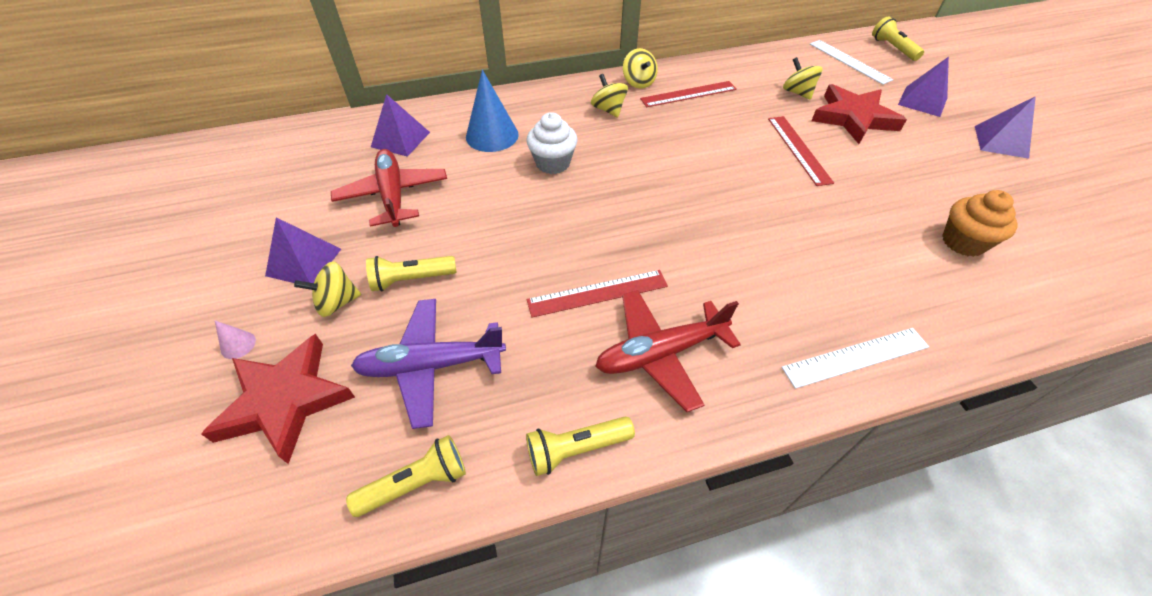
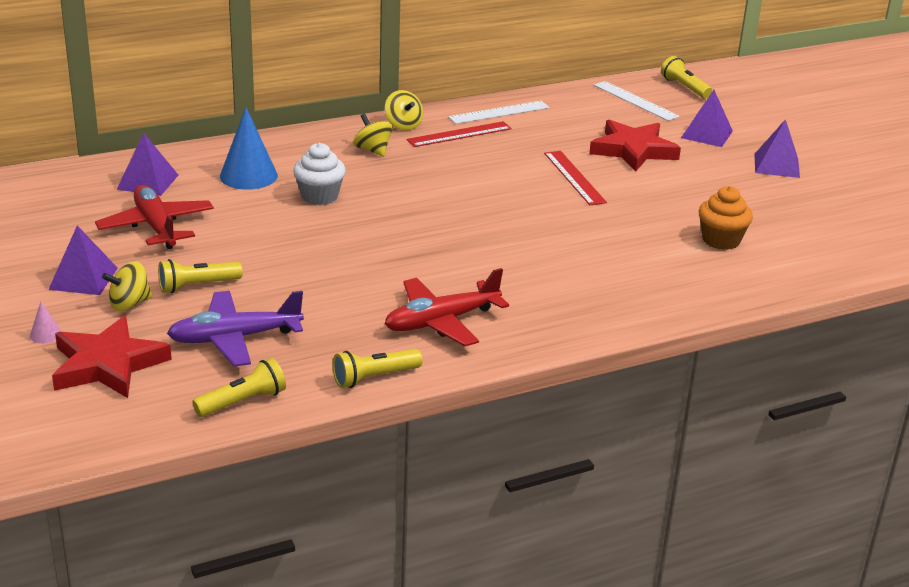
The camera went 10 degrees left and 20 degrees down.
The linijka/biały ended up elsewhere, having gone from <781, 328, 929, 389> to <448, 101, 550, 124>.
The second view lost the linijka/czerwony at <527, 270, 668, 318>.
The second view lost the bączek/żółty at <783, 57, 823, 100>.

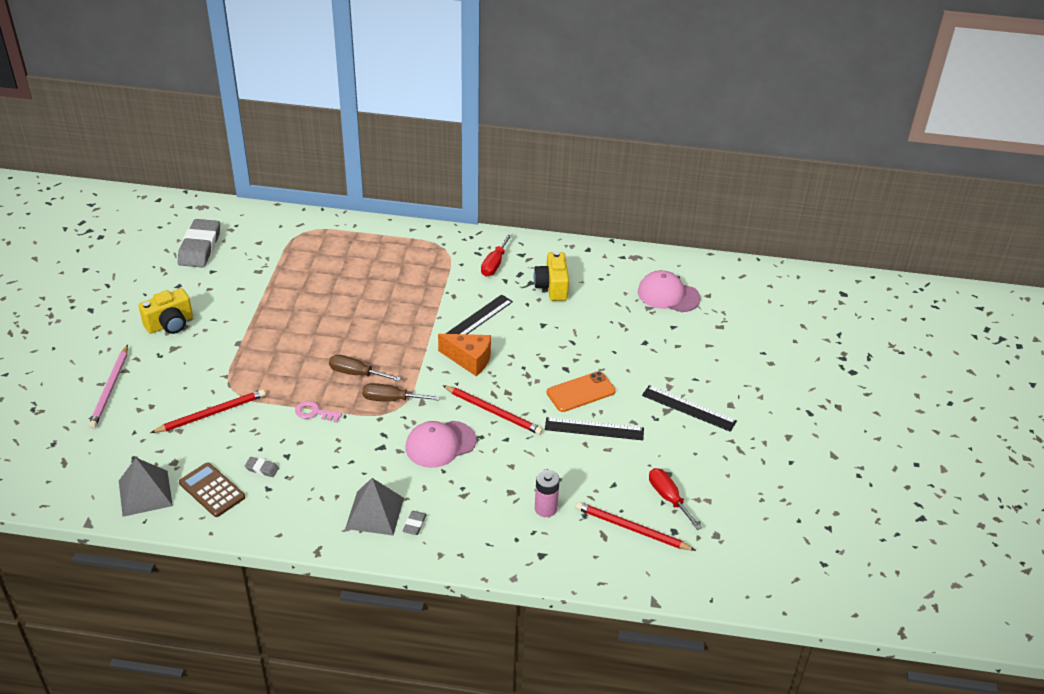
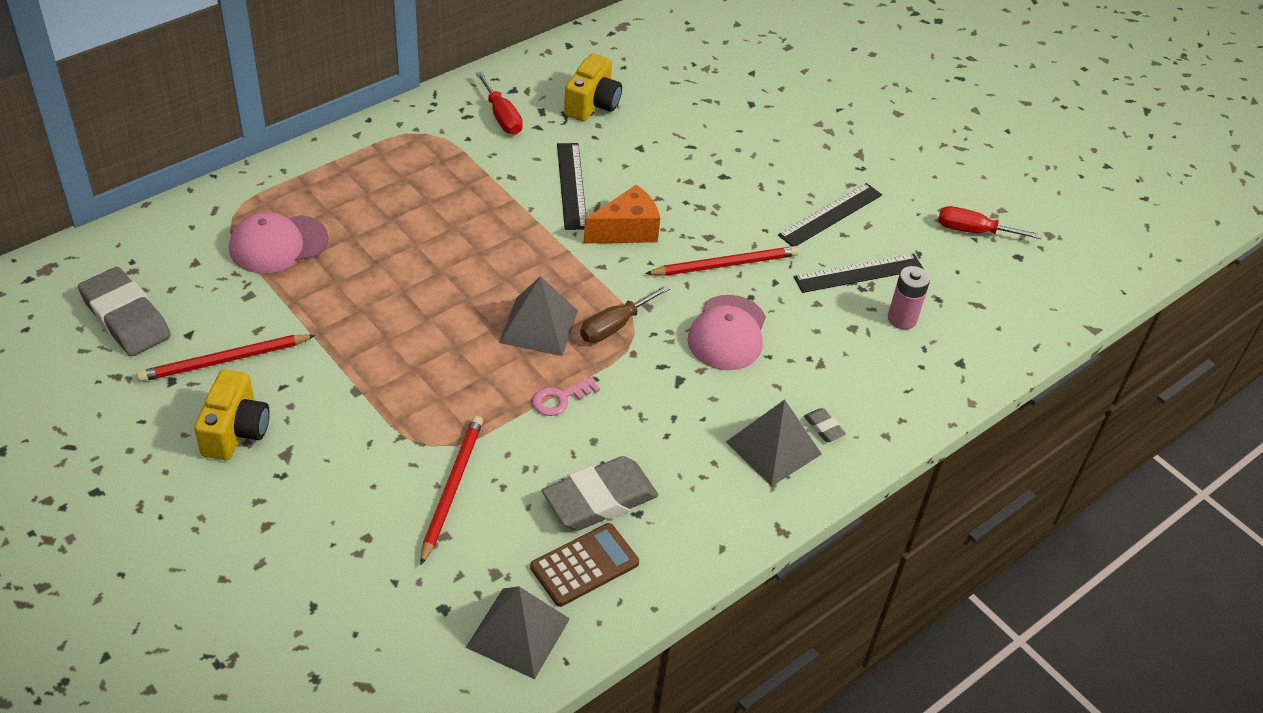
The camera went 50 degrees left and 5 degrees up.
The ołówek/czerwony ended up elsewhere, having gone from <576, 502, 696, 551> to <137, 334, 316, 382>.
The czapka/różowy ended up elsewhere, having gone from <638, 270, 701, 312> to <229, 212, 329, 273>.
Where the śrubokręt/brązowy stood at <329, 355, 401, 381>, the piramida/szary came to stand at <499, 276, 578, 356>.
The kalkulator/brązowy at <179, 462, 245, 517> ended up facing another way, 150 degrees clockwise from before.
The size of the gumka do mazania/szary at <245, 457, 279, 477> changed by a factor of 2.34.
The aparat fotograficzny/żółty at <534, 251, 569, 301> ended up facing another way, 105 degrees counterclockwise from before.
The linijka/czarny ended up elsewhere, having gone from <642, 385, 737, 432> to <794, 253, 924, 293>.
The second view lost the ołówek/różowy at <89, 345, 128, 429>.
The second view lost the telefon/pomarańczowy at <547, 371, 616, 412>.

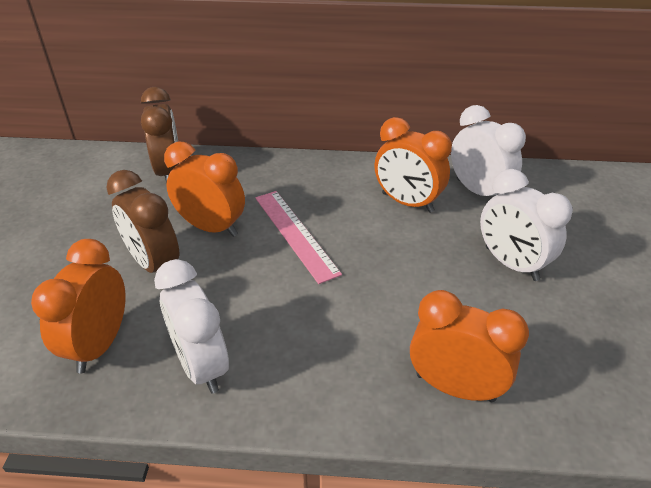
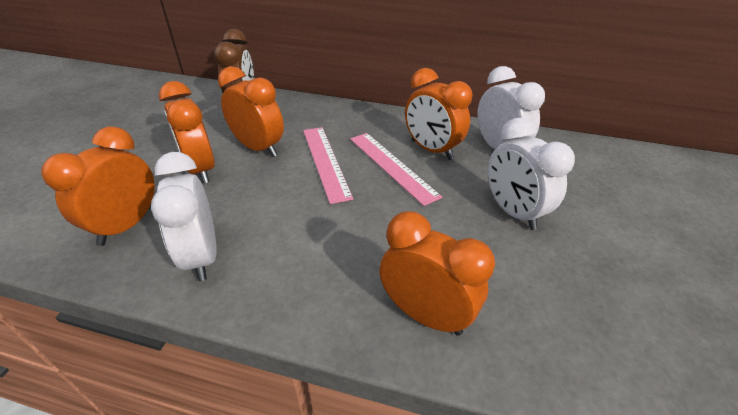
The camera went 10 degrees right and 0 degrees up.
What was the budzik/brązowy at <106, 170, 179, 273> turned into the budzik/pomarańczowy at <159, 81, 215, 184>.
The second view gained the linijka/różowy at <350, 133, 442, 206>.

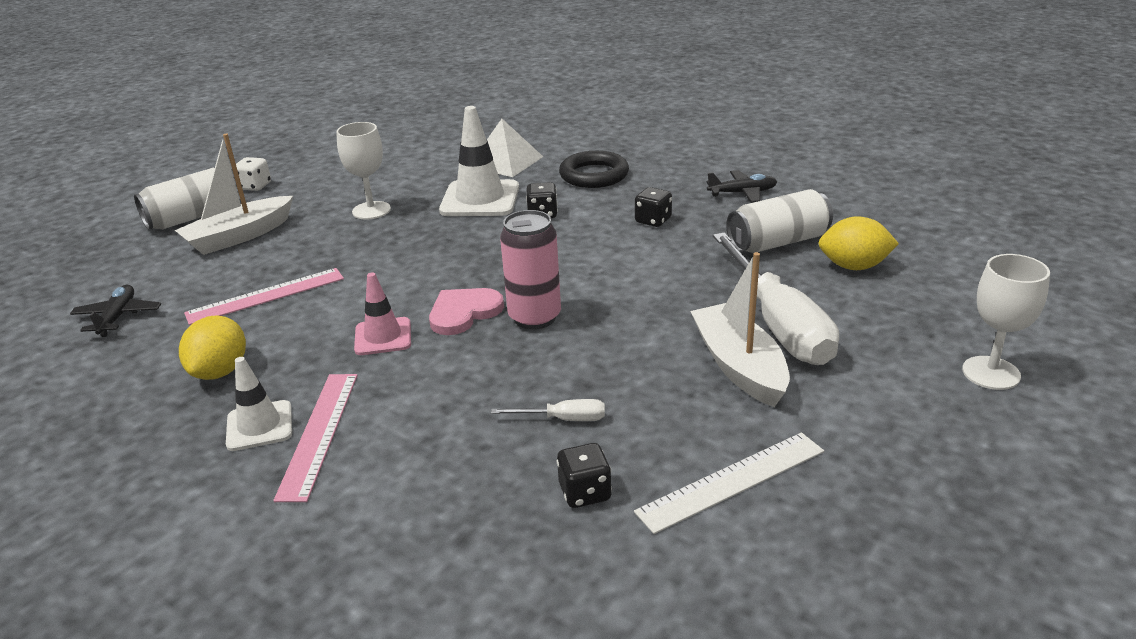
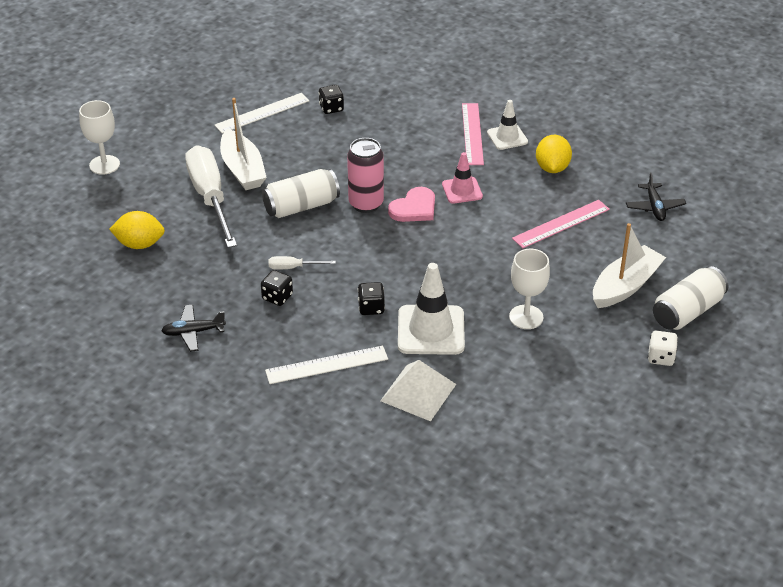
The camera went 175 degrees right and 10 degrees up.
The puszka/biały ended up elsewhere, having gone from <726, 189, 833, 253> to <262, 169, 340, 218>.
Where the pierścień/czarny stood at <559, 151, 629, 188>, the linijka/biały came to stand at <265, 346, 388, 384>.
The śrubokręt/biały ended up elsewhere, having gone from <491, 399, 605, 421> to <269, 256, 336, 269>.

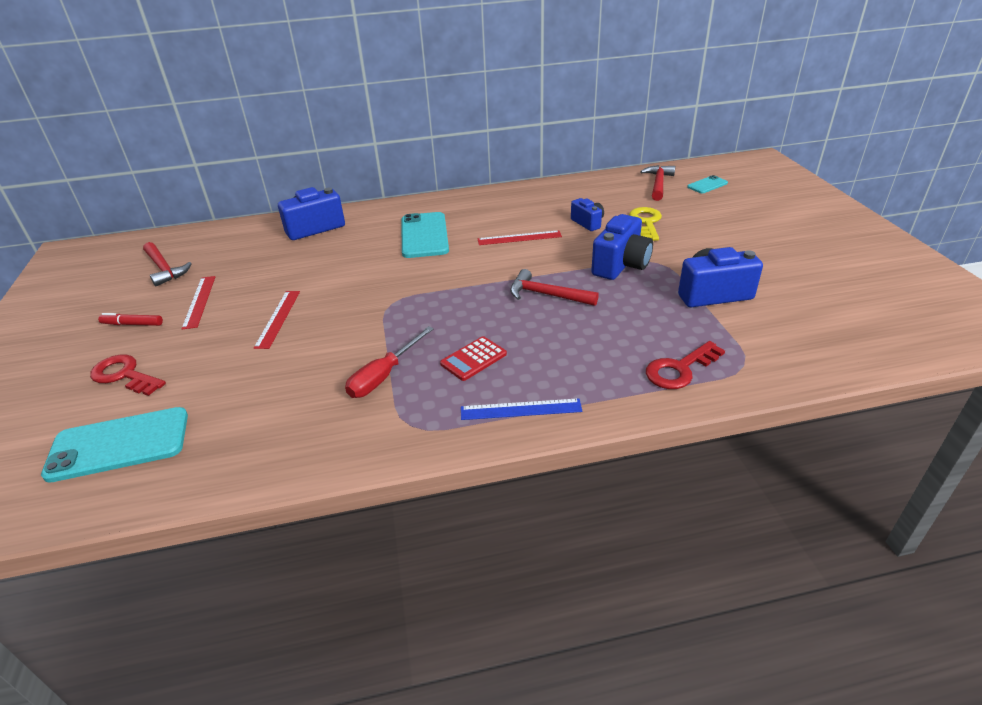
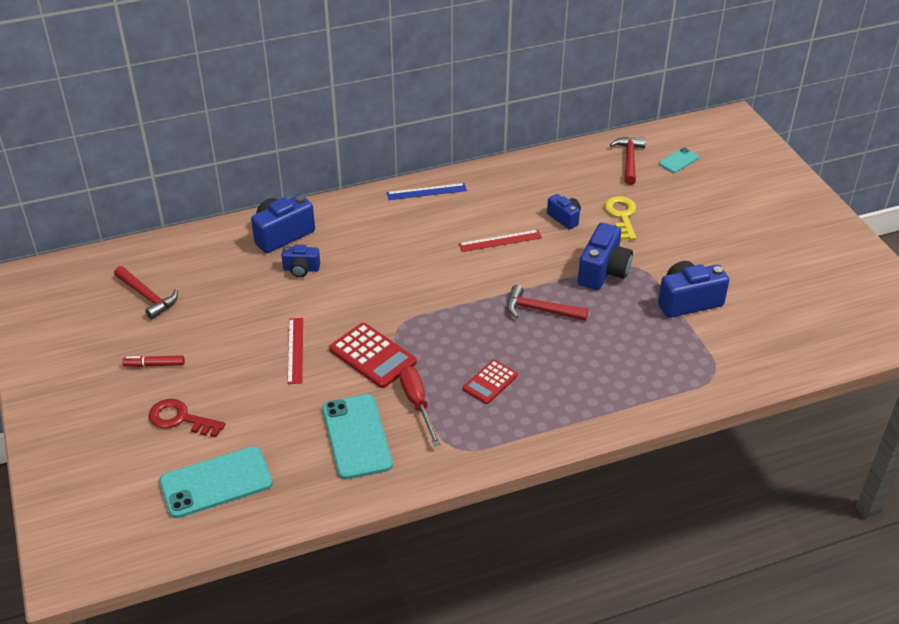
The camera went 10 degrees left and 5 degrees up.
The second view gained the aparat fotograficzny/niebieski at <281, 245, 320, 277>.
The telefon/turkusowy ended up elsewhere, having gone from <401, 212, 449, 258> to <322, 394, 393, 479>.
The second view gained the kalkulator/czerwony at <329, 323, 417, 388>.
The linijka/niebieski ended up elsewhere, having gone from <461, 398, 582, 420> to <387, 183, 467, 200>.
The śrubokręt/czerwony at <345, 326, 434, 398> ended up facing another way, 135 degrees clockwise from before.
The second view lost the linijka/czerwony at <182, 276, 215, 329>.
The second view lost the klucz/czerwony at <646, 341, 725, 389>.

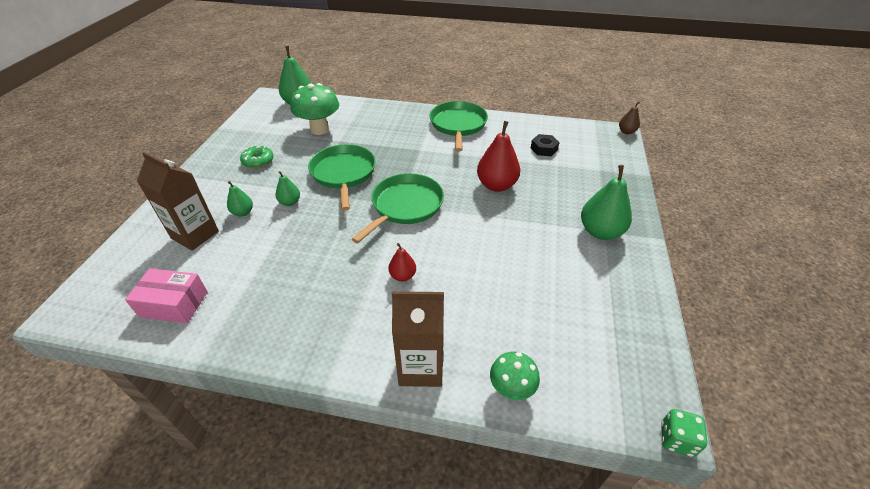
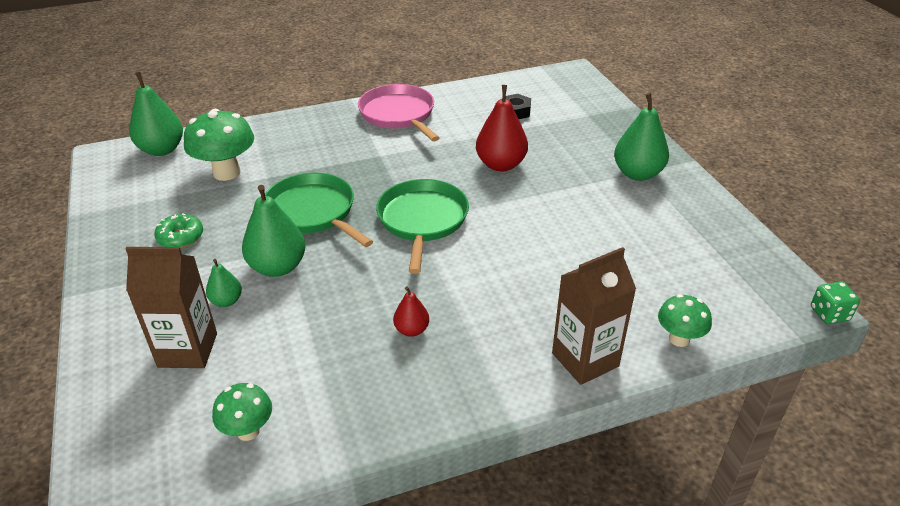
The camera went 30 degrees left and 5 degrees down.
Where the pudełko/różowy stood at <125, 268, 208, 323>, the grzyb/zielony came to stand at <212, 383, 272, 441>.
The size of the gruszka/zielony at <275, 171, 300, 206> changed by a factor of 1.87.
What was the patelnia/zielony at <430, 101, 488, 152> turned into the patelnia/różowy at <358, 84, 439, 141>.
The gruszka/czerwony ended up elsewhere, having gone from <388, 243, 416, 281> to <393, 286, 429, 337>.
The second view lost the gruszka/brązowy at <619, 102, 640, 134>.

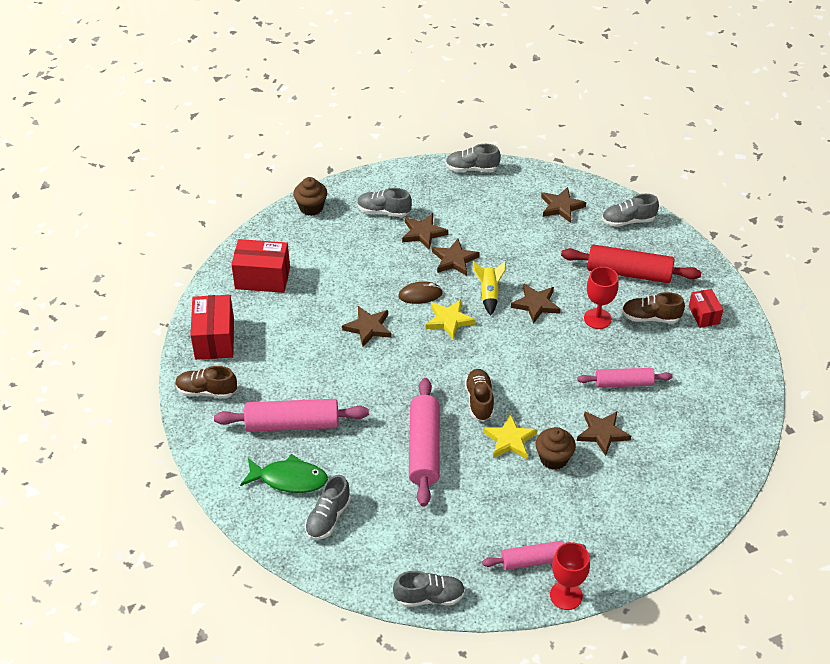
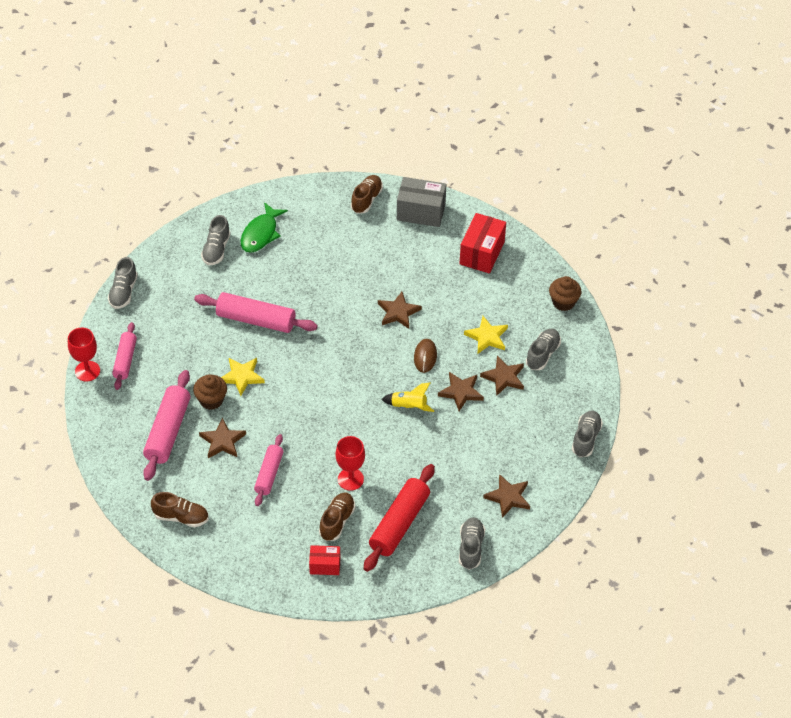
The camera went 105 degrees right and 5 degrees up.
The wałek do ciasta/różowy ended up elsewhere, having gone from <214, 399, 369, 432> to <143, 370, 190, 481>.
The but/brązowy ended up elsewhere, having gone from <465, 369, 494, 421> to <151, 492, 209, 527>.
The but/szary at <305, 475, 351, 540> ended up facing another way, 120 degrees counterclockwise from before.
What was the pudełko/czerwony at <190, 295, 234, 360> turned into the pudełko/szary at <397, 177, 446, 227>.
The gwiazda/żółty ended up elsewhere, having gone from <426, 299, 475, 340> to <464, 316, 508, 353>.
The second view lost the gwiazda/brązowy at <511, 284, 561, 324>.

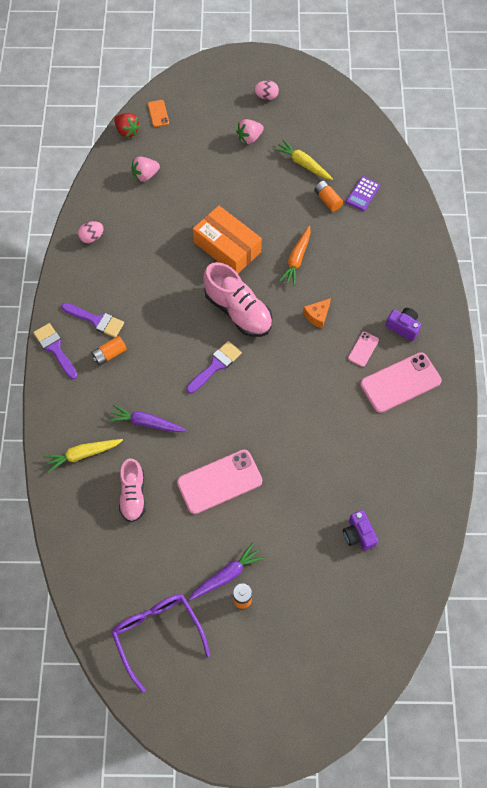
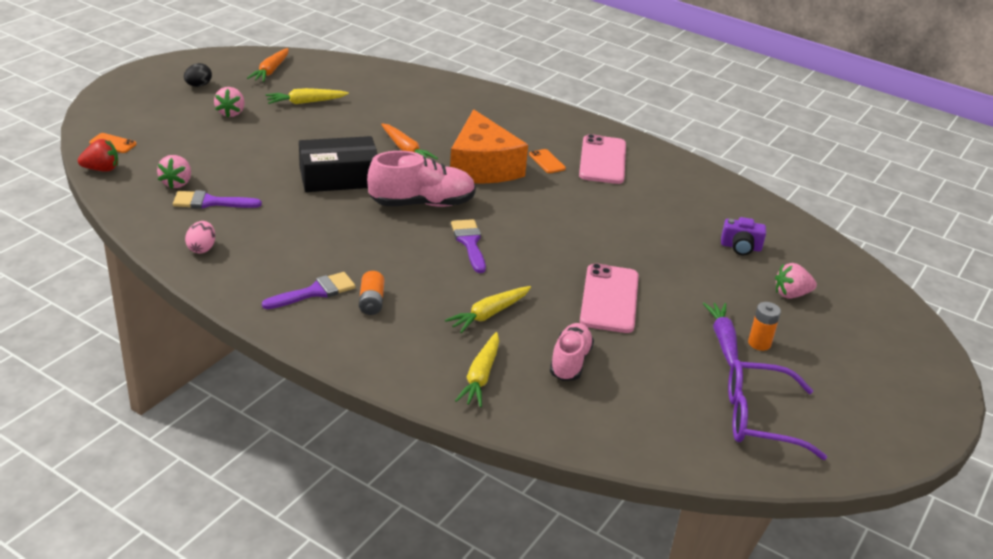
The camera went 60 degrees left and 30 degrees down.
The pędzel/fioletowy ended up elsewhere, having gone from <33, 323, 78, 379> to <173, 190, 262, 209>.
What was the jajko/różowy at <254, 80, 279, 100> turned into the jajko/czarny at <184, 63, 212, 87>.
The second view gained the marchewka/pomarańczowy at <247, 48, 289, 82>.
What was the pudełko/pomarańczowy at <193, 205, 262, 273> turned into the pudełko/czarny at <299, 136, 378, 192>.
What was the marchewka/fioletowy at <108, 405, 187, 432> turned into the marchewka/żółty at <445, 286, 531, 333>.
The size of the ser/pomarańczowy at <303, 298, 331, 328> changed by a factor of 2.49.
What was the telefon/różowy at <348, 332, 379, 367> turned into the telefon/pomarańczowy at <529, 149, 566, 173>.
The but/różowy at <119, 458, 146, 522> ended up facing another way, 105 degrees counterclockwise from before.
The second view gained the truskawka/różowy at <775, 263, 817, 299>.
The second view lost the bateria/pomarańczowy at <314, 181, 343, 212>.
The second view lost the kalkulator/fioletowy at <346, 176, 380, 211>.
The second view lost the aparat fotograficzny/fioletowy at <385, 308, 421, 341>.

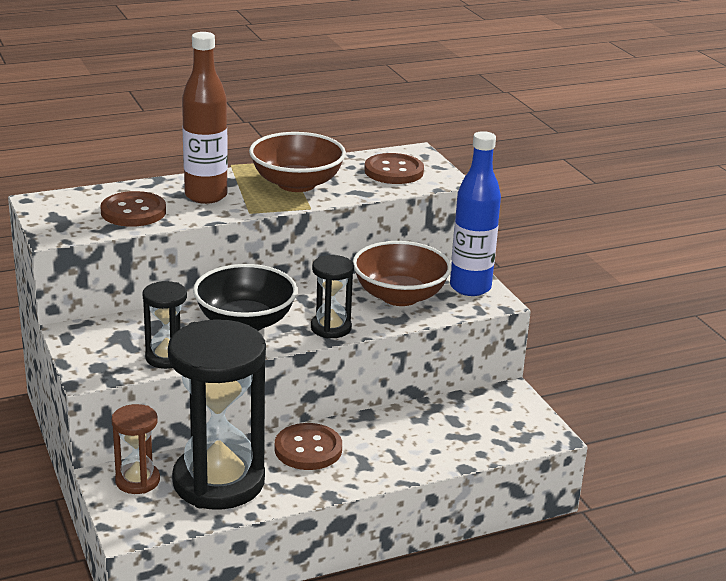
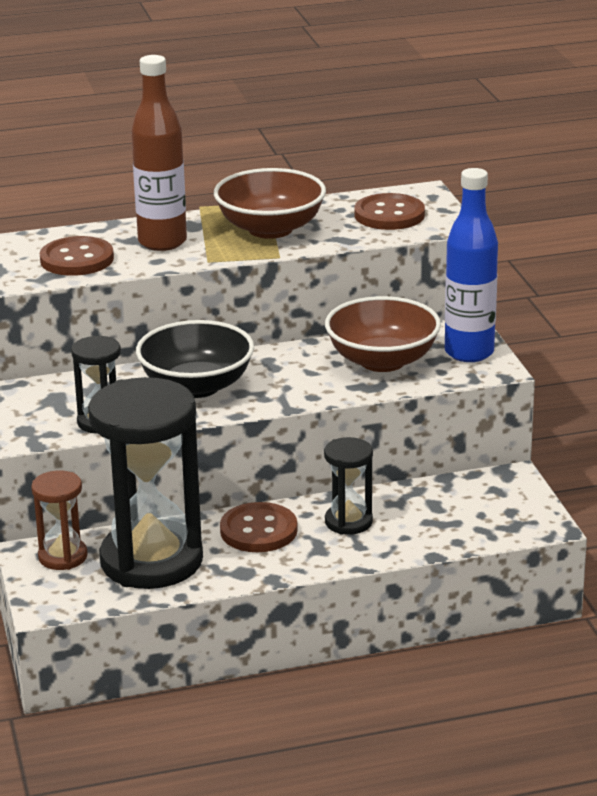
The camera went 10 degrees right and 0 degrees up.
The klepsydra/czarny ended up elsewhere, having gone from <311, 255, 354, 338> to <324, 437, 373, 535>.

